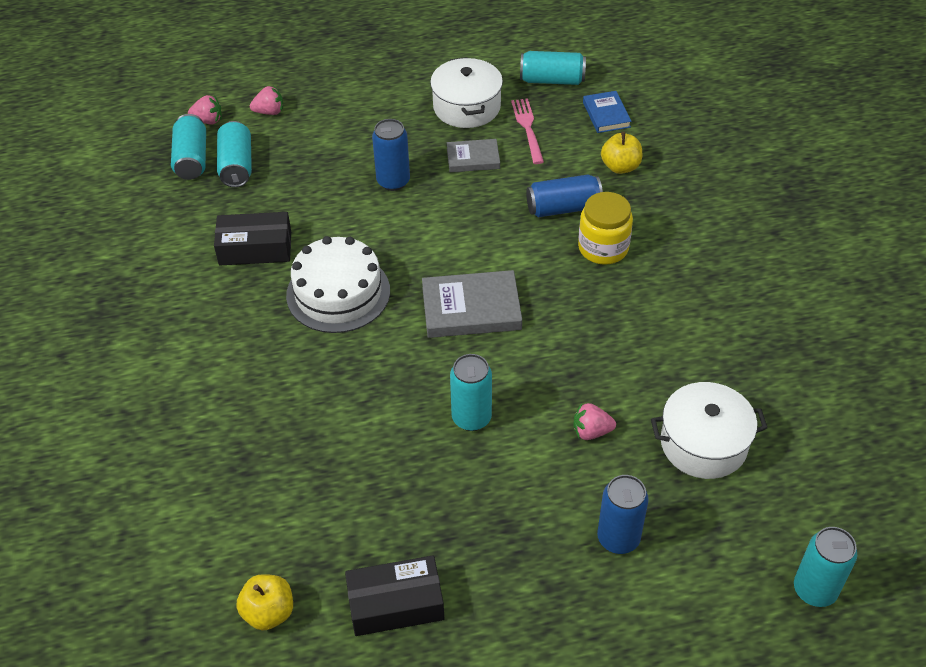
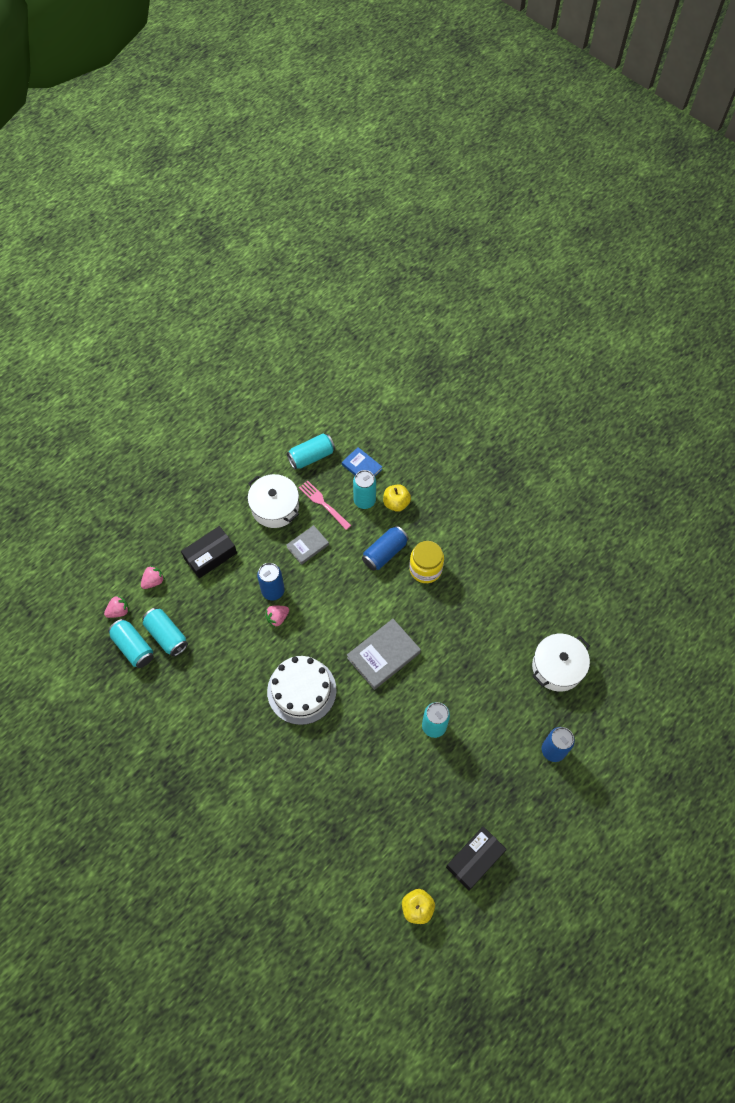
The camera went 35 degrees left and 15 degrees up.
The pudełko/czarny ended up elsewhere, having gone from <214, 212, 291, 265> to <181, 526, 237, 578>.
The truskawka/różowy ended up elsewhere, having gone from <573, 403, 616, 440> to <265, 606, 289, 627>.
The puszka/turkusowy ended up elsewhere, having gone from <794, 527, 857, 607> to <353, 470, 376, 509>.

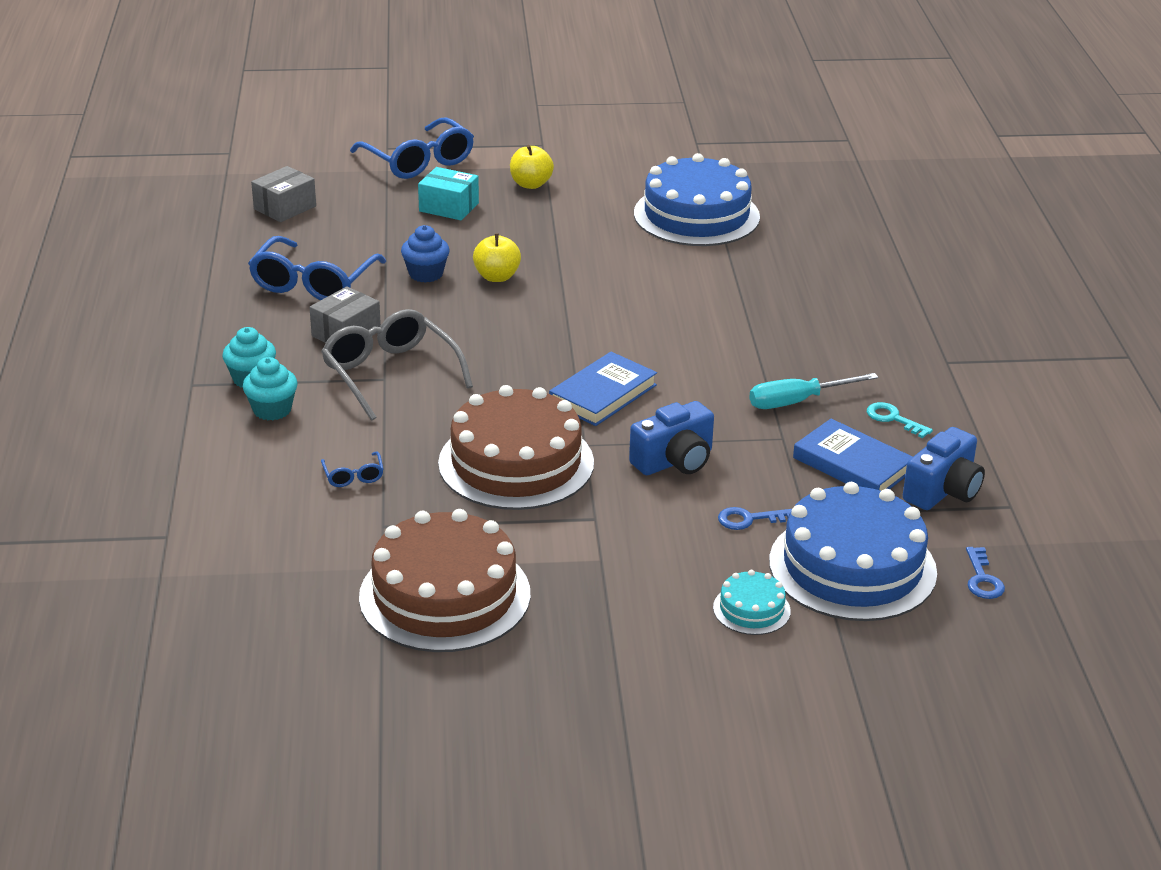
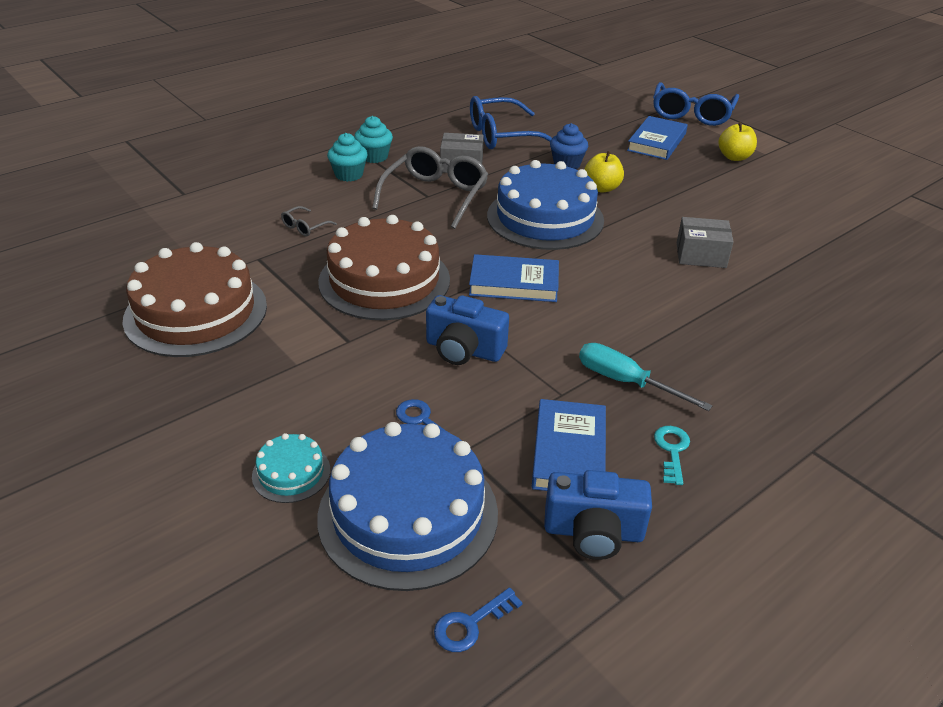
The camera went 55 degrees right and 5 degrees up.
What was the okulary/niebieski at <321, 451, 384, 487> turned into the okulary/szary at <281, 206, 337, 236>.
The tort/niebieski ended up elsewhere, having gone from <634, 153, 760, 246> to <487, 160, 604, 250>.
Where the pudełko/turkusowy stood at <418, 167, 479, 220>, the książka/niebieski came to stand at <627, 116, 688, 160>.
The pudełko/szary ended up elsewhere, having gone from <251, 166, 316, 222> to <677, 217, 734, 268>.

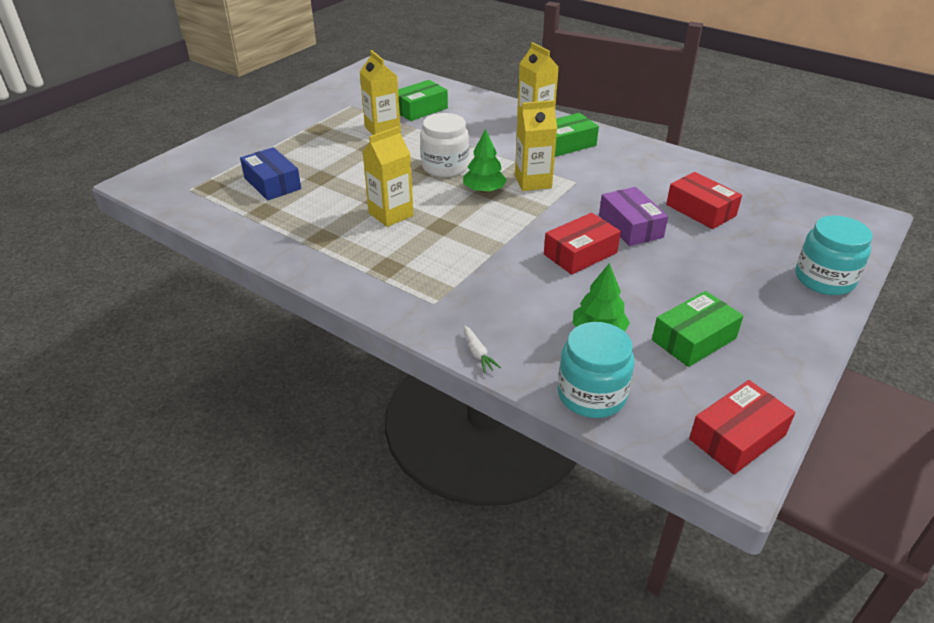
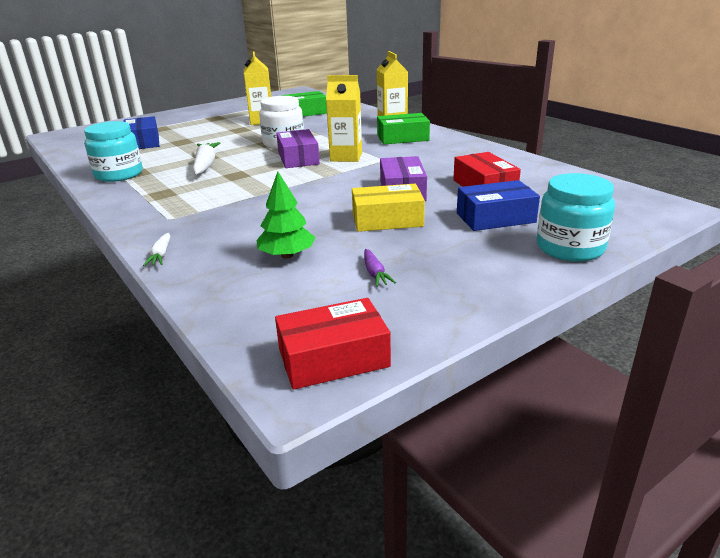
The camera went 20 degrees right and 10 degrees down.
The słoik/turkusowy ended up elsewhere, having gone from <558, 322, 634, 418> to <84, 121, 143, 182>.
Where the karton mleka/żółty stood at <362, 126, 414, 227>, the marchewka/biały came to stand at <193, 142, 220, 174>.
Where the drzewko/zielony stood at <463, 129, 507, 193>, the pudełko/fioletowy came to stand at <276, 129, 320, 168>.
The second view gained the pudełko/żółty at <352, 184, 425, 232>.
Where the pudełko/zielony stood at <652, 291, 743, 367>, the marchewka/fioletowy came to stand at <364, 249, 396, 287>.
The second view gained the pudełko/niebieski at <457, 180, 540, 231>.
The second view lost the pudełko/czerwony at <544, 213, 621, 275>.

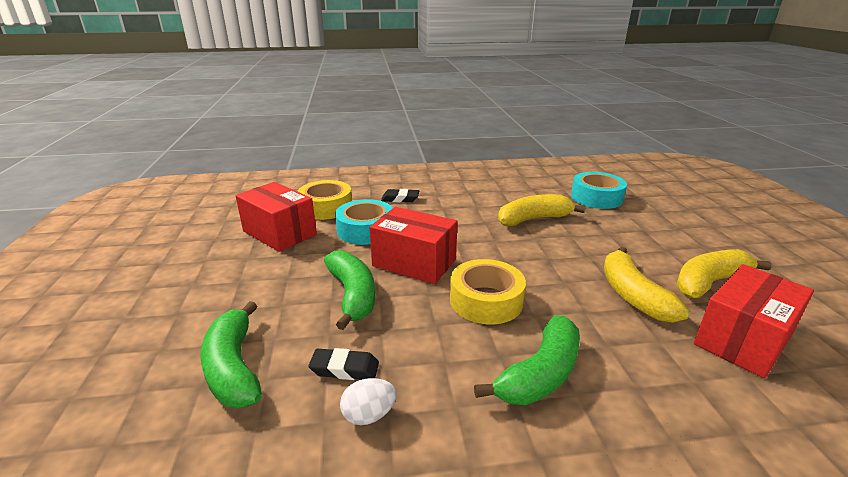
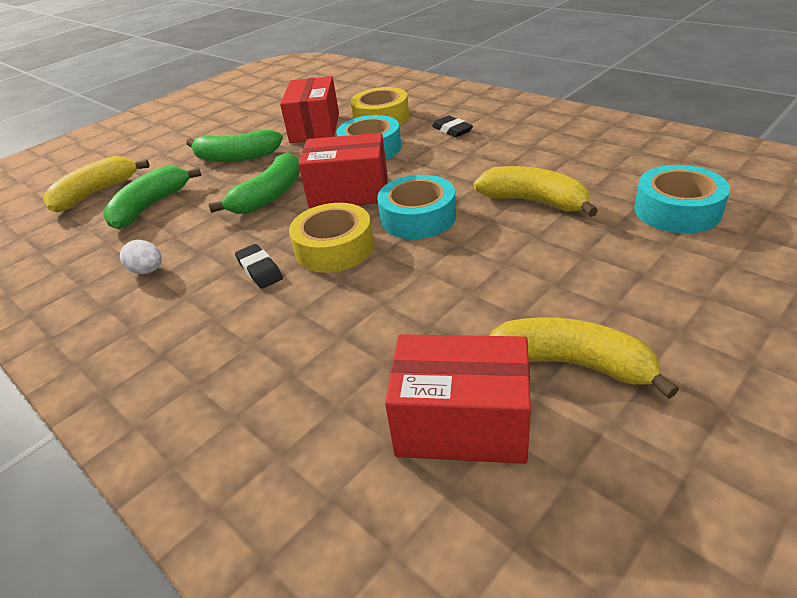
The camera went 55 degrees right and 10 degrees up.
The banan/żółty ended up elsewhere, having gone from <604, 247, 690, 323> to <43, 156, 149, 213>.
The banan/zielony ended up elsewhere, having gone from <474, 315, 580, 405> to <186, 130, 283, 162>.
The gumka do mazania/czarny ended up elsewhere, having gone from <308, 348, 379, 380> to <235, 244, 283, 289>.
The pudełko/czerwony at <370, 207, 458, 284> ended up facing another way, 75 degrees counterclockwise from before.
The second view gained the taśma klejąca/turkusowy at <377, 175, 456, 239>.

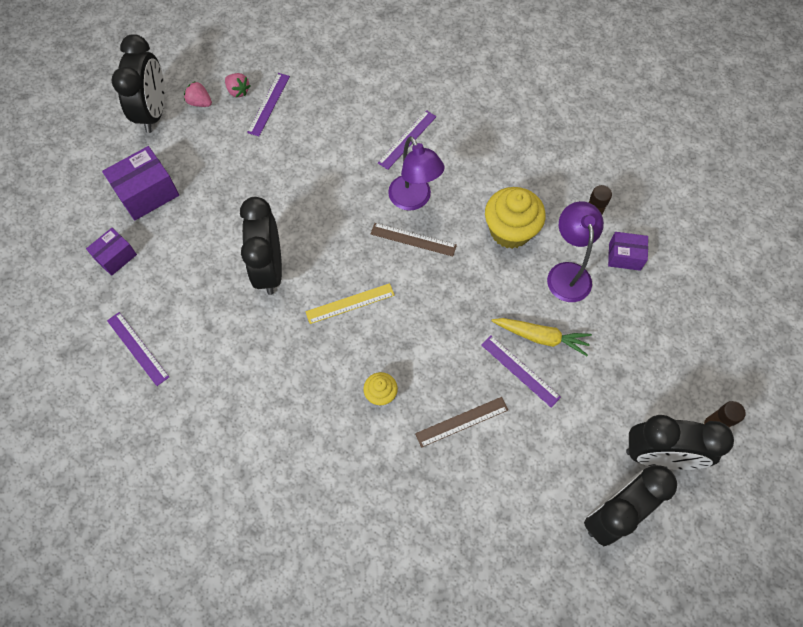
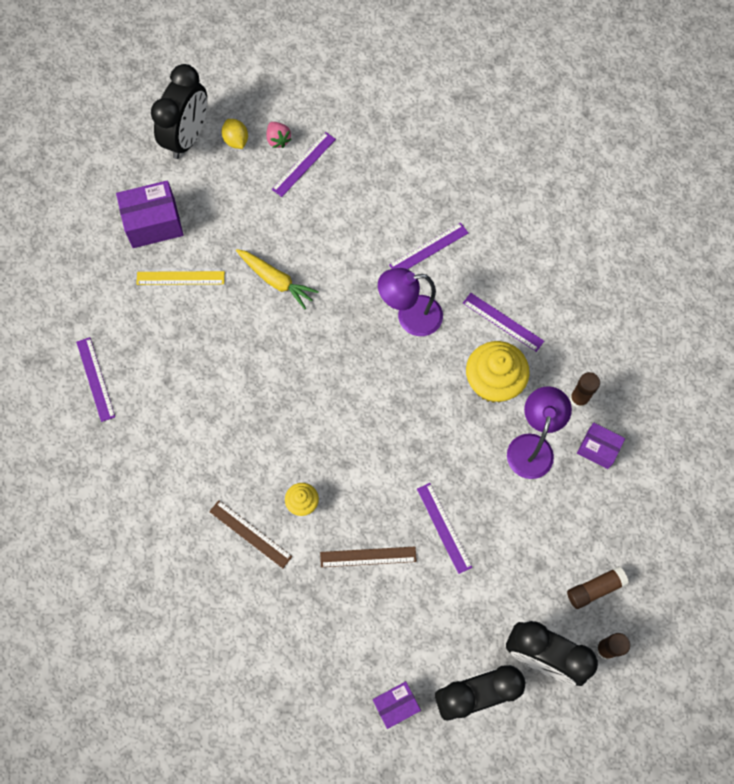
The camera went 20 degrees right and 5 degrees up.
The linijka/żółty ended up elsewhere, having gone from <305, 283, 395, 324> to <136, 271, 225, 285>.
The linijka/brązowy ended up elsewhere, having gone from <371, 223, 457, 257> to <209, 500, 292, 568>.
Where the truskawka/różowy stood at <184, 81, 212, 107>, the cytryna/żółty came to stand at <222, 119, 248, 149>.
The marchewka/żółty ended up elsewhere, having gone from <492, 318, 592, 356> to <236, 249, 319, 309>.
The pudełko/fioletowy ended up elsewhere, having gone from <86, 228, 137, 276> to <373, 681, 421, 729>.
The lampka/fioletowy at <388, 136, 444, 211> ended up facing another way, 90 degrees clockwise from before.
The second view gained the linijka/fioletowy at <463, 293, 544, 352>.
The second view gained the klej w sztyfcie/brązowy at <567, 566, 629, 609>.
The second view lost the budzik/czarny at <240, 197, 282, 295>.

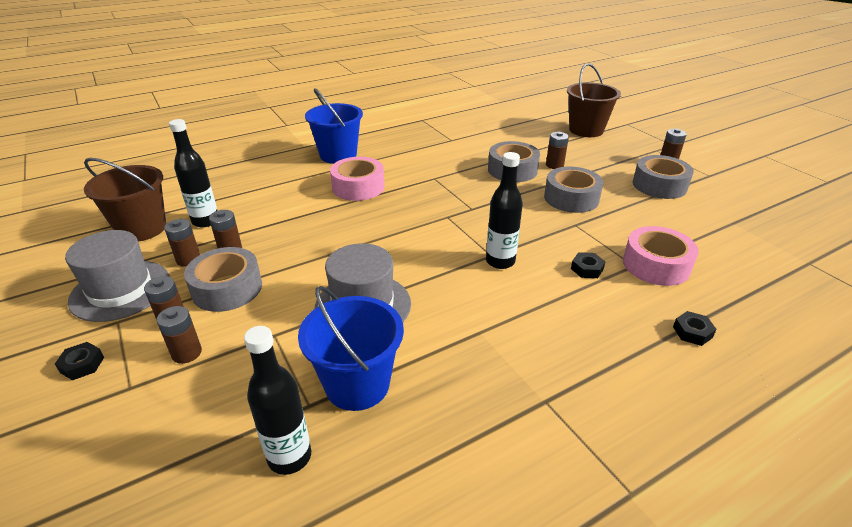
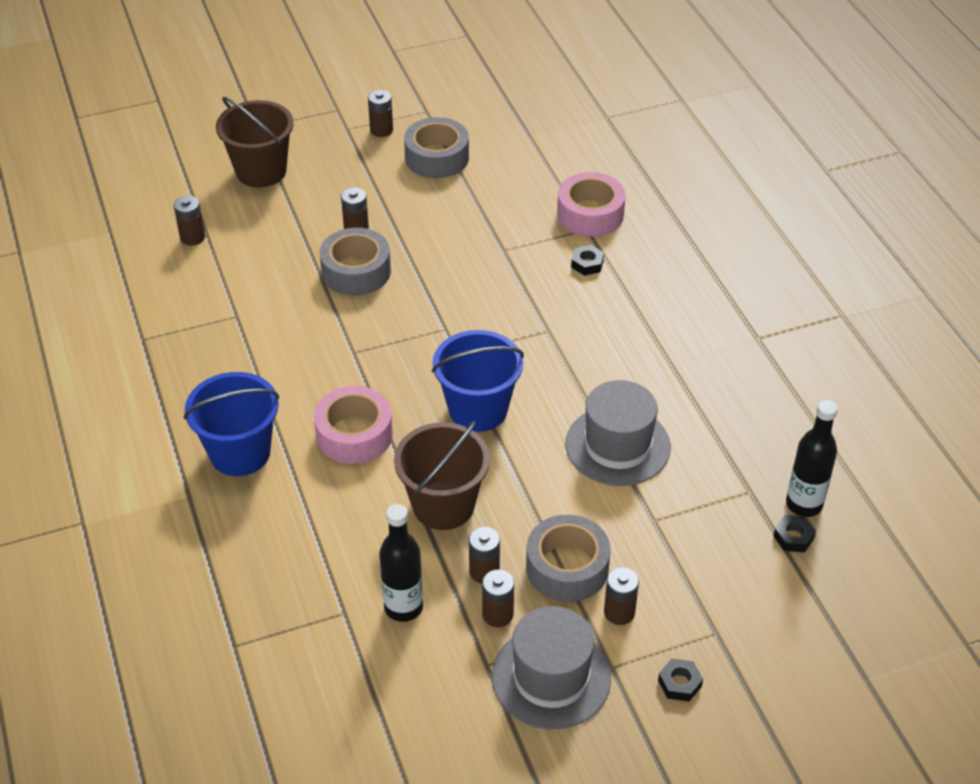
The camera went 80 degrees left and 10 degrees up.
The bateria/brązowy ended up elsewhere, having gone from <157, 306, 202, 364> to <174, 196, 205, 246>.
The wiadro/brązowy ended up elsewhere, having gone from <84, 158, 166, 242> to <394, 421, 490, 530>.
The wiadro/niebieski ended up elsewhere, having gone from <298, 286, 404, 411> to <432, 330, 524, 432>.
The nakrętka/czarny ended up elsewhere, having gone from <673, 311, 717, 346> to <773, 515, 816, 552>.
The second view lost the butelka/czarny at <486, 152, 523, 269>.
The second view lost the taśma klejąca/szary at <544, 167, 603, 213>.

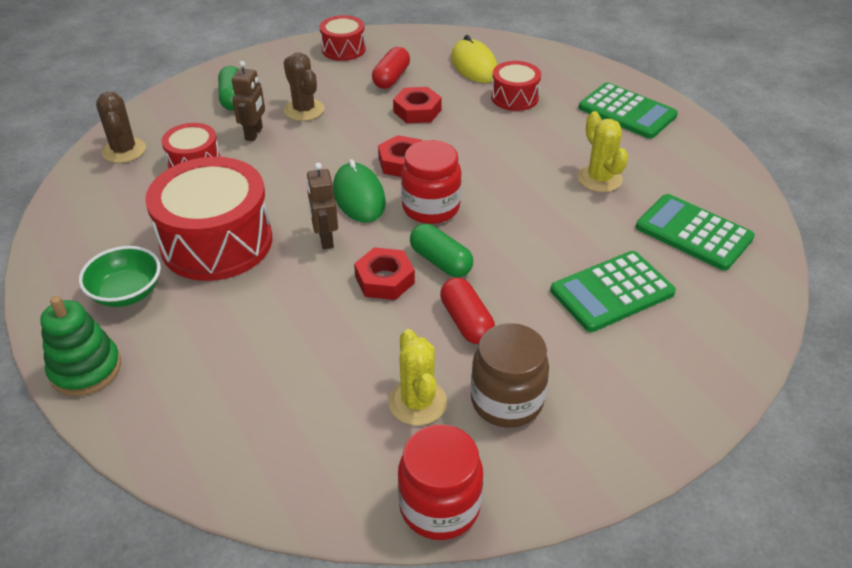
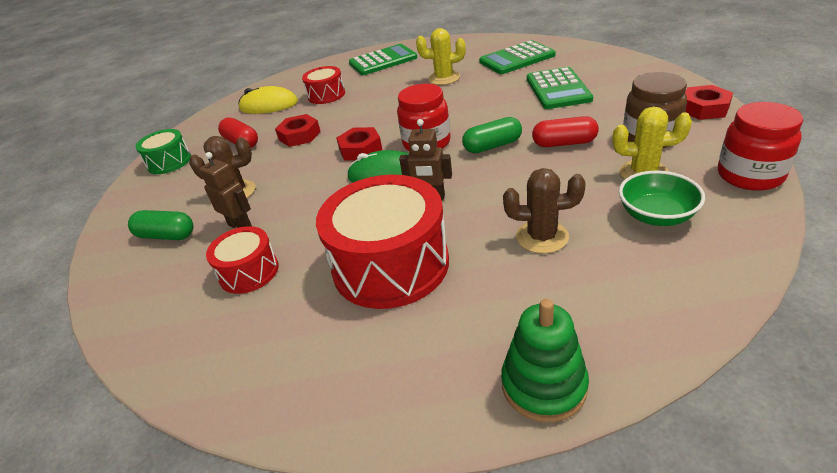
The camera went 60 degrees left and 5 degrees down.
What was the bęben/czerwony at <320, 15, 366, 61> turned into the bęben/zielony at <135, 129, 191, 174>.
The kaktus/brązowy ended up elsewhere, having gone from <96, 92, 146, 163> to <503, 168, 586, 254>.
The miska/zielony ended up elsewhere, having gone from <79, 246, 161, 307> to <619, 171, 705, 226>.
The nakrętka/czerwony ended up elsewhere, having gone from <354, 247, 415, 300> to <685, 85, 733, 120>.

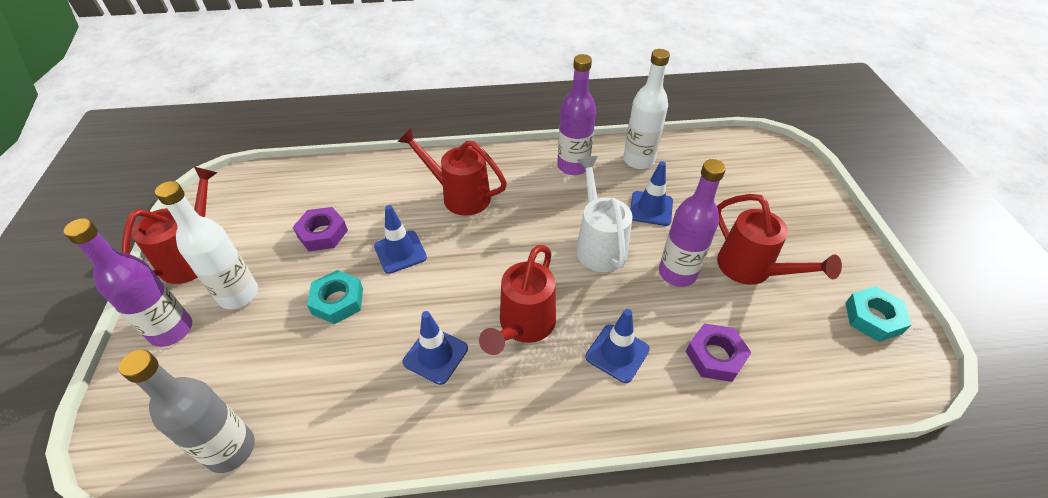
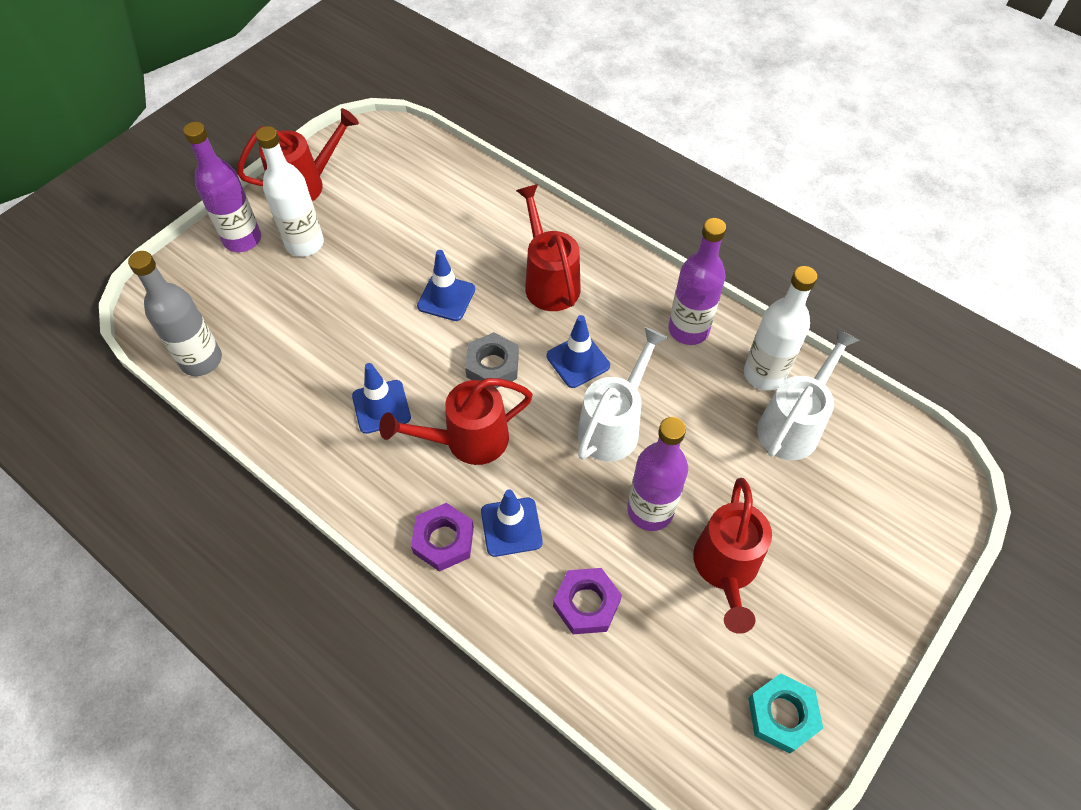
The camera went 45 degrees right and 10 degrees up.
The nakrętka/fioletowy ended up elsewhere, having gone from <293, 207, 348, 251> to <411, 503, 474, 572>.
The second view gained the nakrętka/szary at <465, 332, 519, 388>.
The pachołek/niebieski ended up elsewhere, having gone from <630, 161, 673, 226> to <547, 315, 610, 388>.
The second view gained the konewka/biały at <757, 328, 860, 460>.
The second view lost the nakrętka/turkusowy at <307, 270, 363, 324>.

